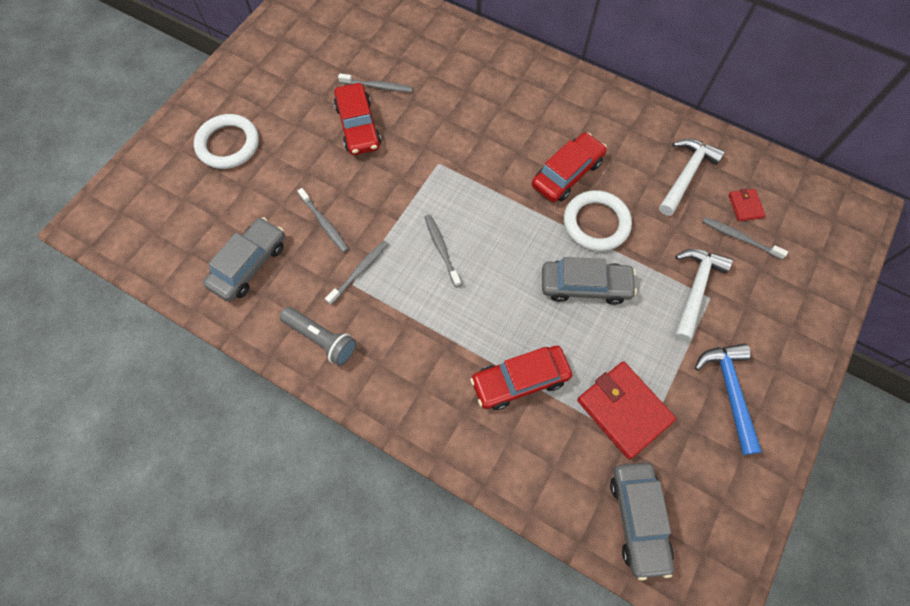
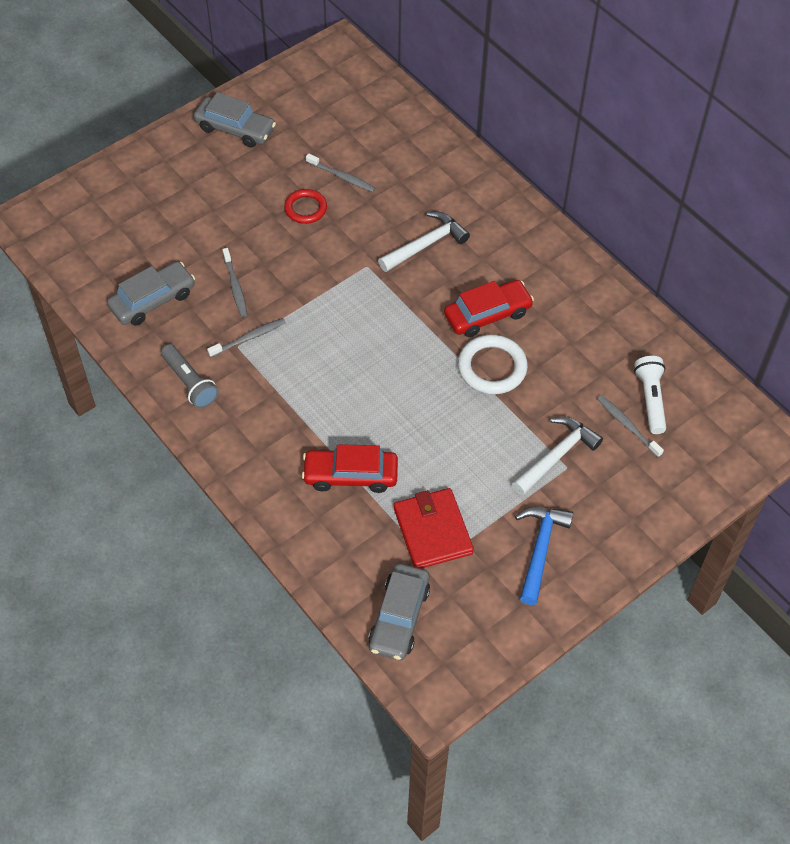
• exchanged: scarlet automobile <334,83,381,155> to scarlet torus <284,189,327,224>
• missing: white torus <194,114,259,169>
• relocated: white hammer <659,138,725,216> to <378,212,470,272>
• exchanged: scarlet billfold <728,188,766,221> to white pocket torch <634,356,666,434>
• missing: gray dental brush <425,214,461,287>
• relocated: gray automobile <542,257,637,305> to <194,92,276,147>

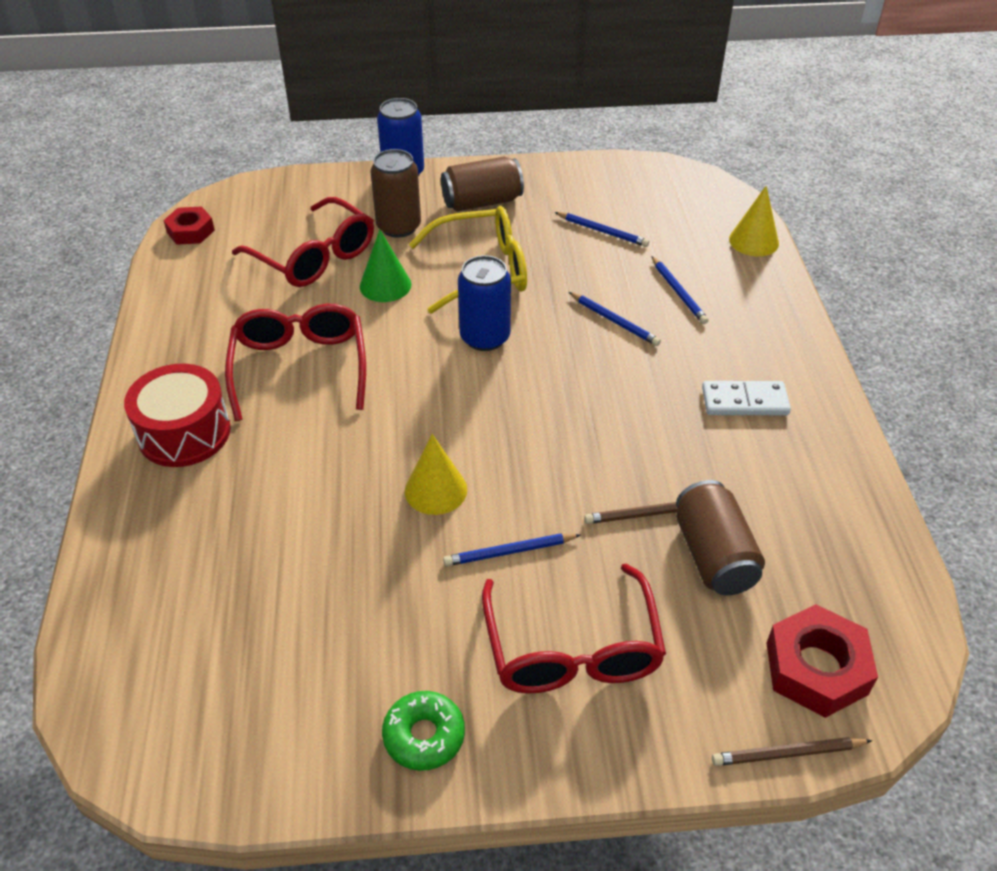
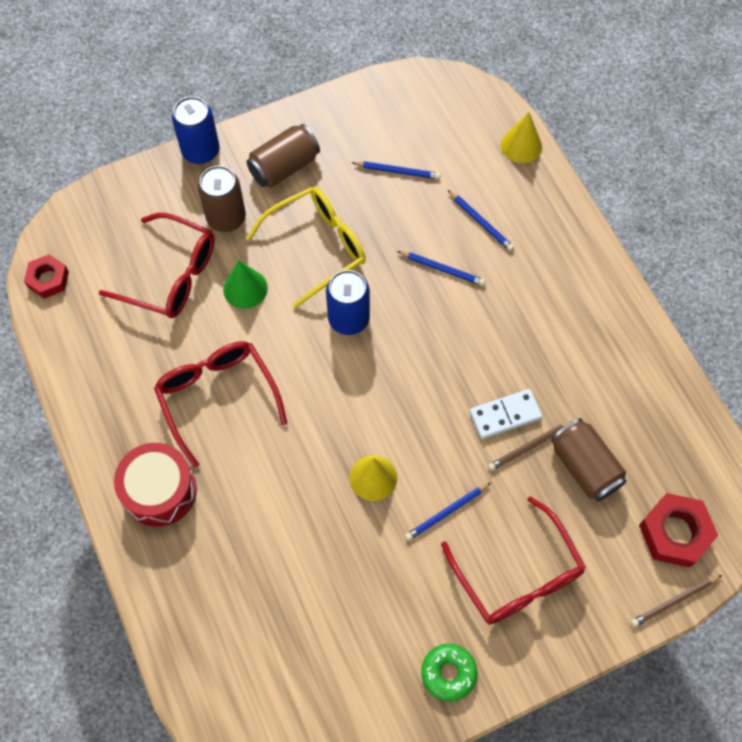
• relocated: white domino piece <702,381,791,415> to <470,389,542,439>

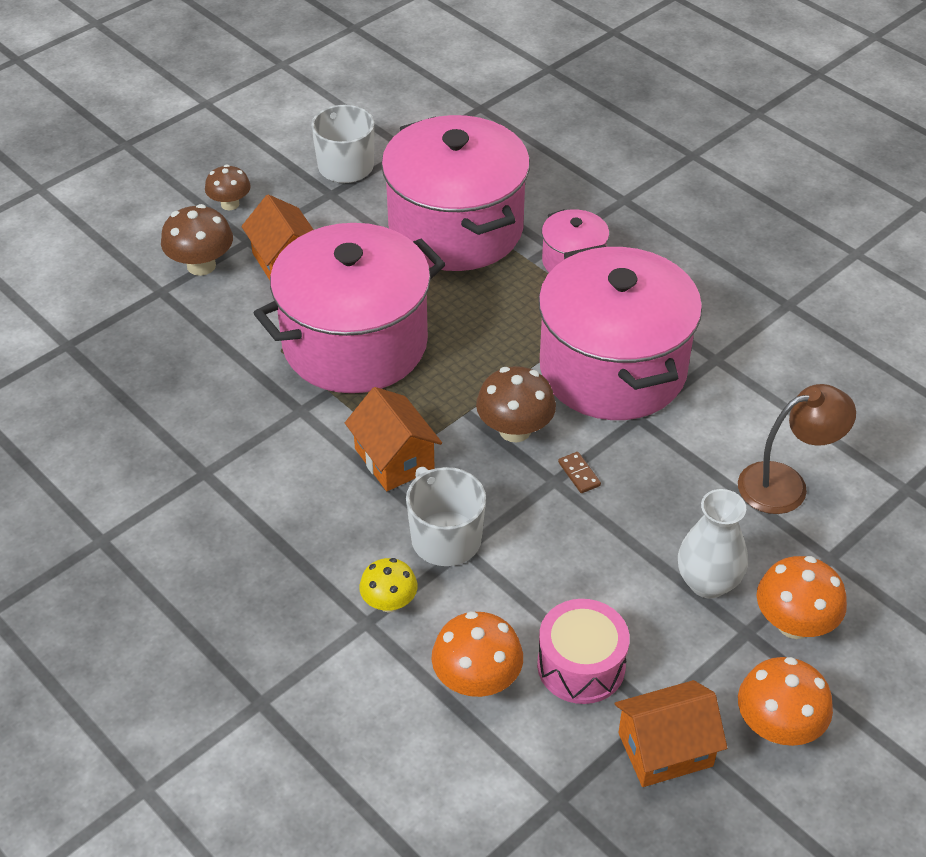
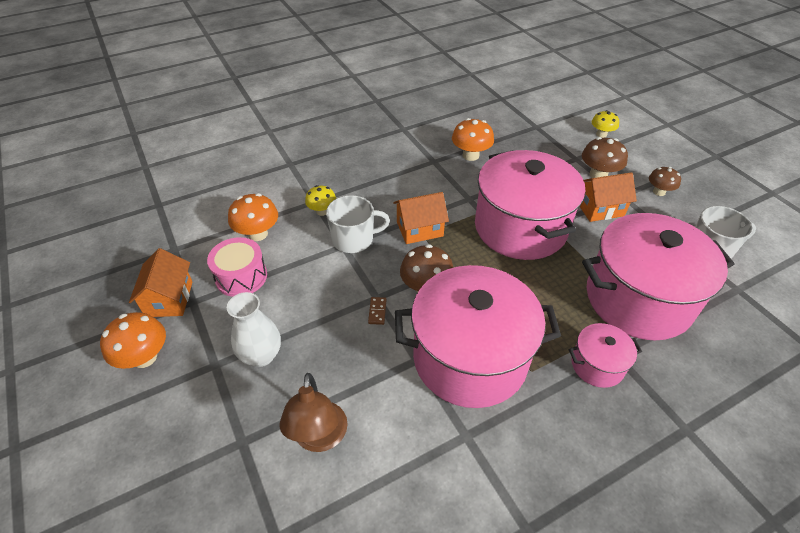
• spun: russet domino piece <558,452,601,493> = <368,297,386,325> 75 degrees counterclockwise
• relocated: bright orange mushroom <757,556,847,639> to <452,118,494,161>
• appeared: yellow mushroom <592,110,619,138>

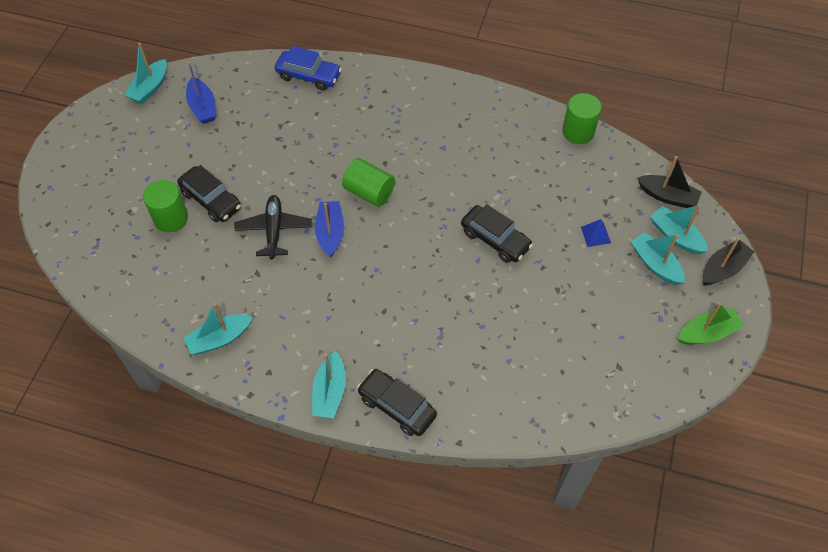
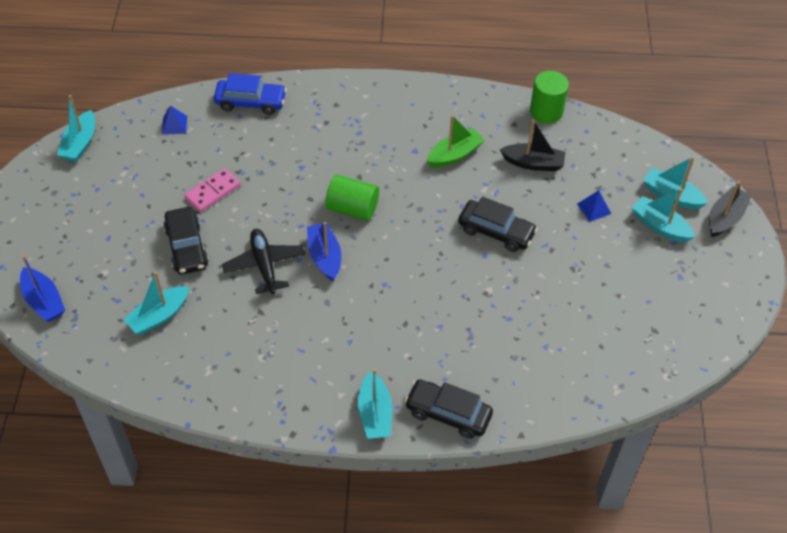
• relocated: royal blue boat <186,62,217,124> to <20,255,65,322>
• relocated: jet-black boat <638,156,702,208> to <499,119,565,171>
• spun: jet-black automobile <177,165,241,222> = <163,207,209,274> 45 degrees clockwise
• missing: green cylinder shape <143,180,188,232>
• relocated: teal boat <184,303,253,355> to <124,271,189,335>
• relocated: green boat <678,303,744,345> to <427,115,485,168>
• appeared: royal blue solid pyramid <162,106,187,135>
• appeared: rose-pink domino piece <184,168,241,212>

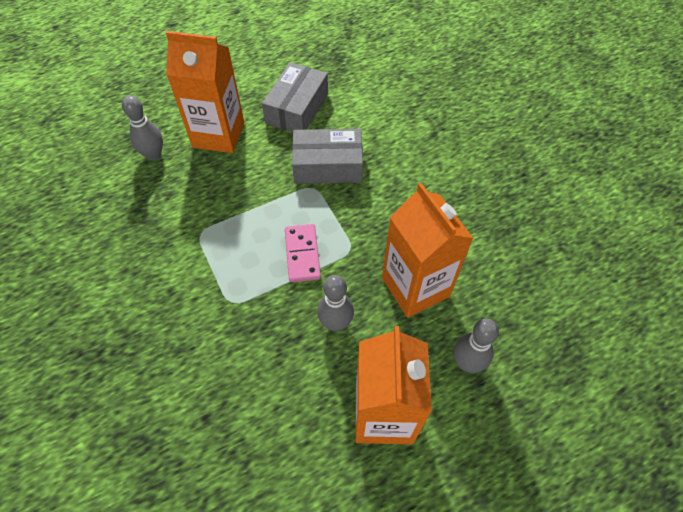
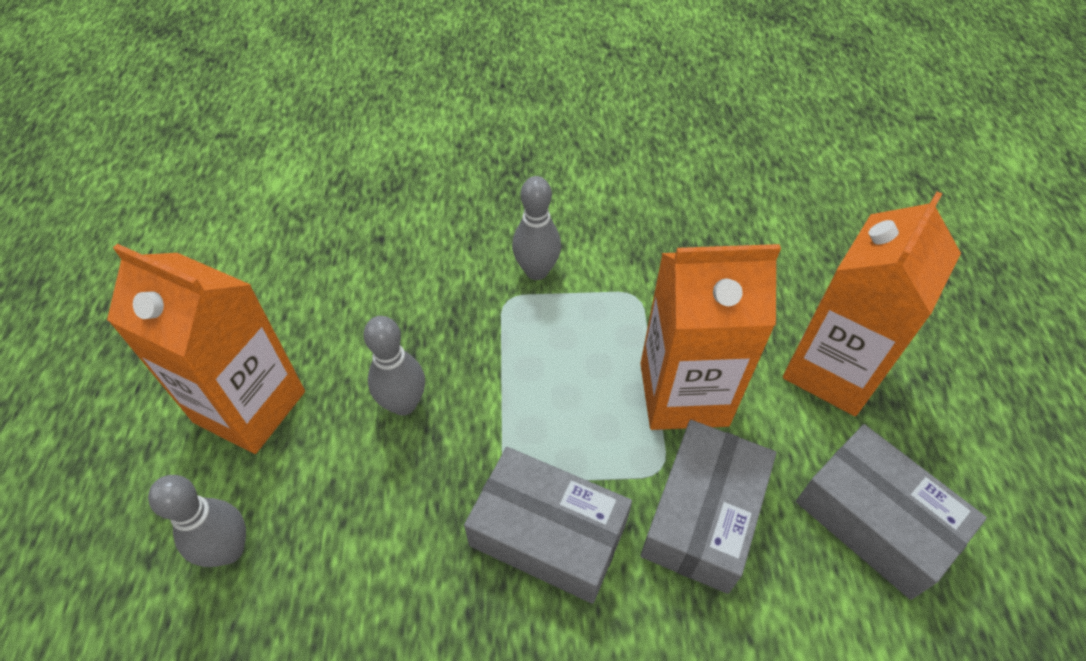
• relocated: gray bowling pin <122,95,163,161> to <512,176,561,280>
• relocated: bright orange juice carton <382,183,474,318> to <640,244,781,430>
• missing: rose-pink domino piece <285,224,321,282>
• appeared: gray box <464,447,632,604>

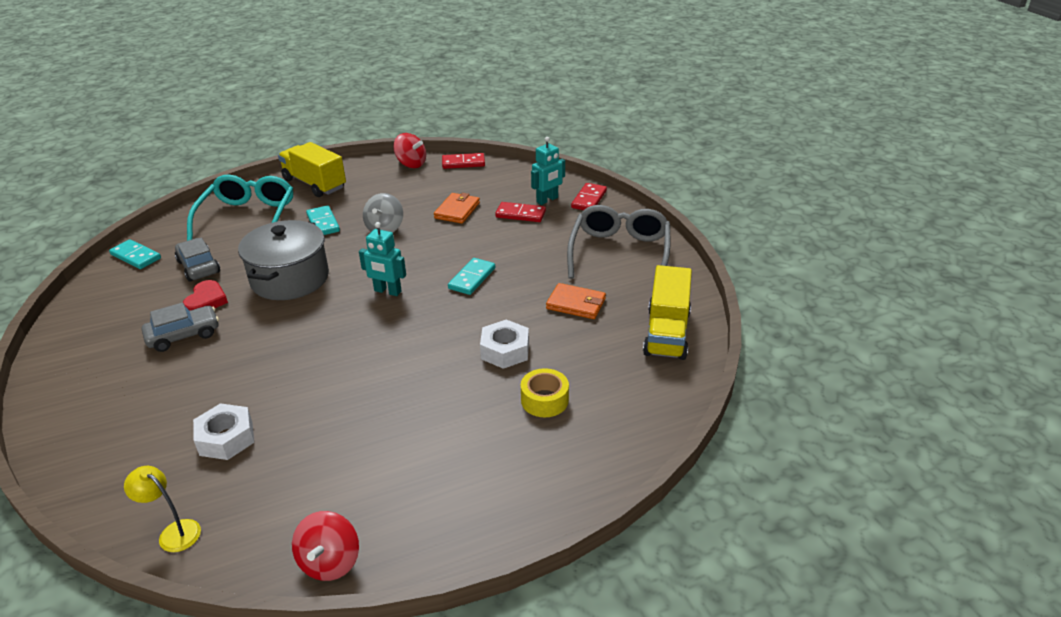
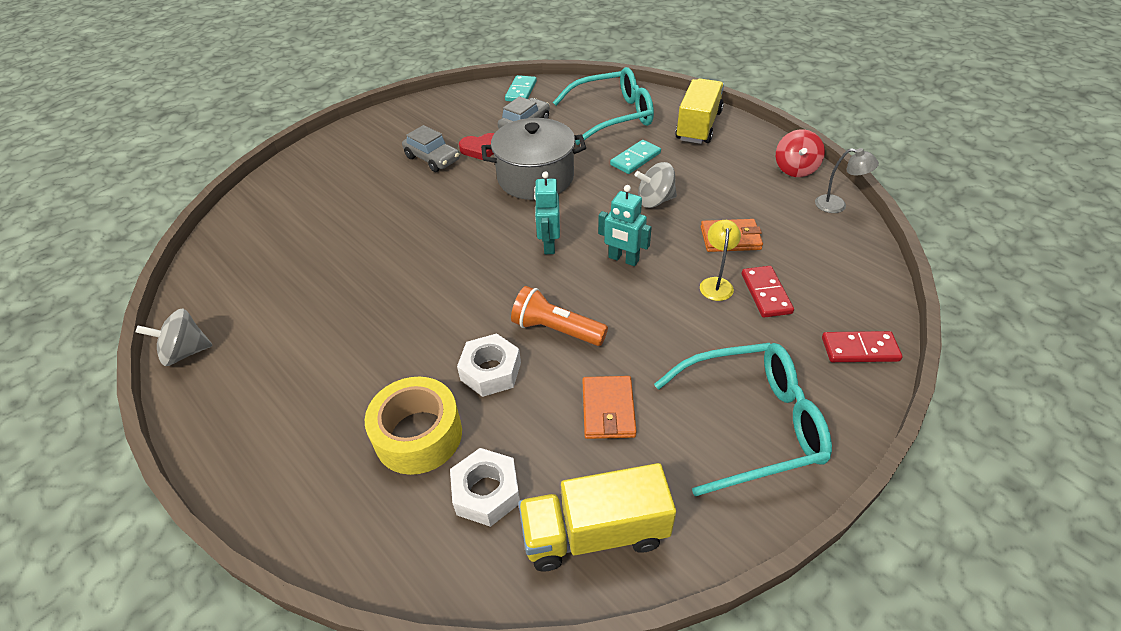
• relocated: teal robot <531,137,565,205> to <598,185,652,266>
• exchanged: scarlet domino piece <442,153,485,169> to gray desk lamp <815,148,879,213>
• colour: gray spectacles <567,205,670,279> to teal spectacles <654,343,832,496>
• missing: teal domino piece <448,258,495,295>
• size: yellow sticky tape <521,368,569,417> = <365,377,462,475> x1.55
• relocated: white hexagon nut <193,403,254,460> to <450,448,520,527>
• relocated: yellow desk lamp <124,466,201,552> to <700,220,741,301>
• colour: scarlet whirligig <292,511,359,581> to gray whirligig <136,308,213,366>
• appeared: bright orange pocket torch <511,286,608,346>

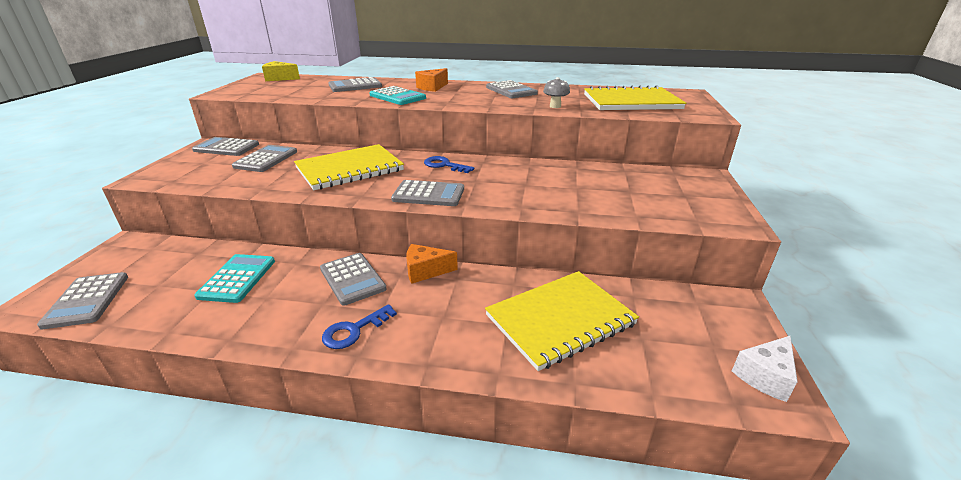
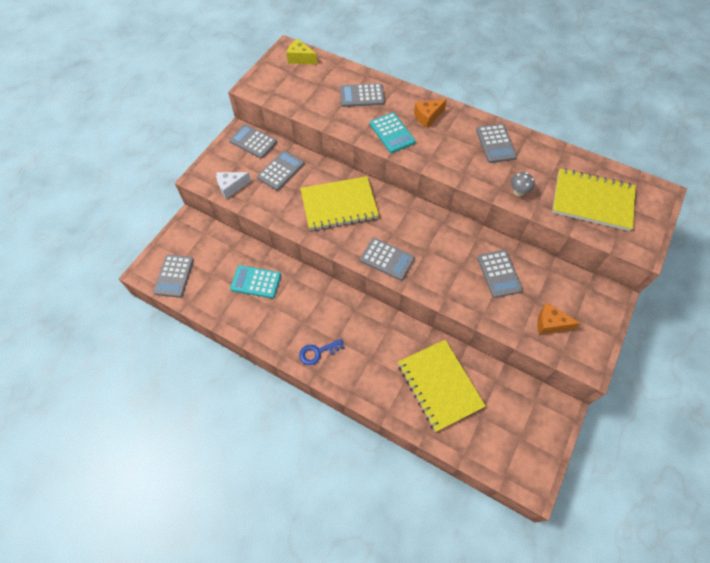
• missing: royal blue latchkey <424,156,474,173>
• relocated: bright orange cheese wedge <406,244,458,284> to <537,303,581,334>
• relocated: gray adding machine <320,253,387,306> to <477,250,523,298>
• spun: teal adding machine <194,254,275,303> = <230,265,281,298> 105 degrees counterclockwise
• spun: yellow exercise book <485,271,639,371> = <398,340,486,432> 75 degrees clockwise
• relocated: white cheese wedge <732,336,798,402> to <216,172,251,199>

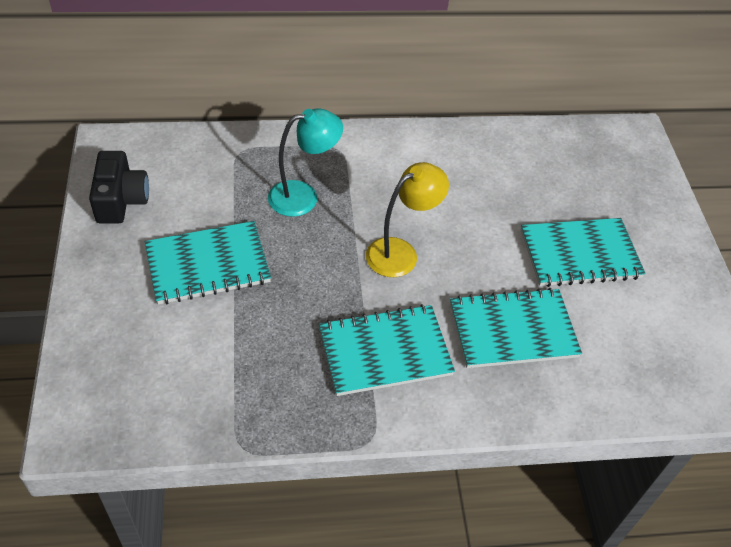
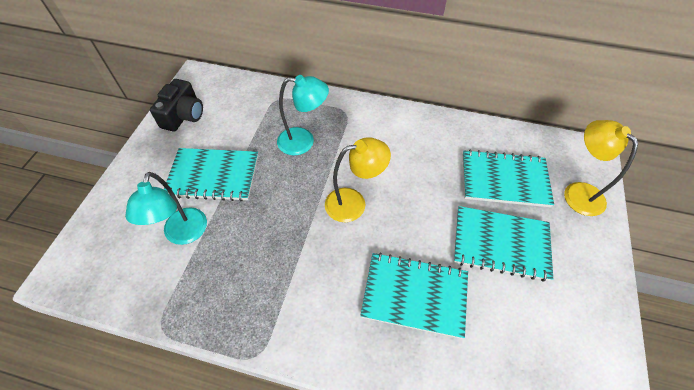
• relocated: teal exercise book <319,304,455,396> to <463,150,554,207>
• appeared: yellow desk lamp <564,120,638,216>
• appeared: teal desk lamp <125,172,207,245>

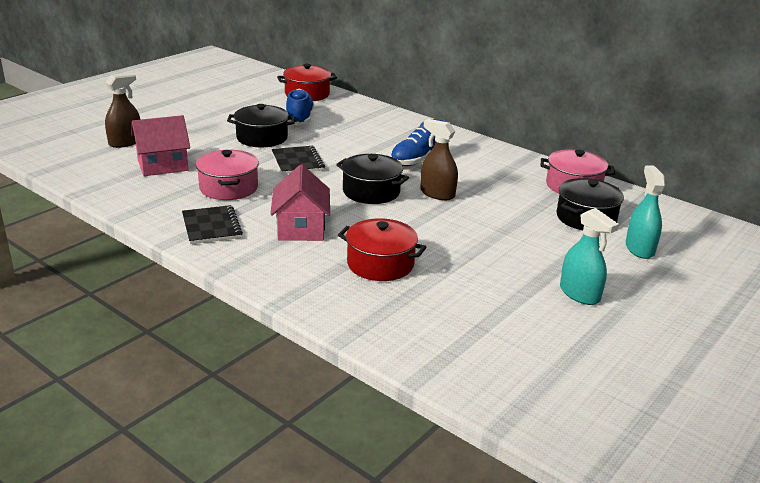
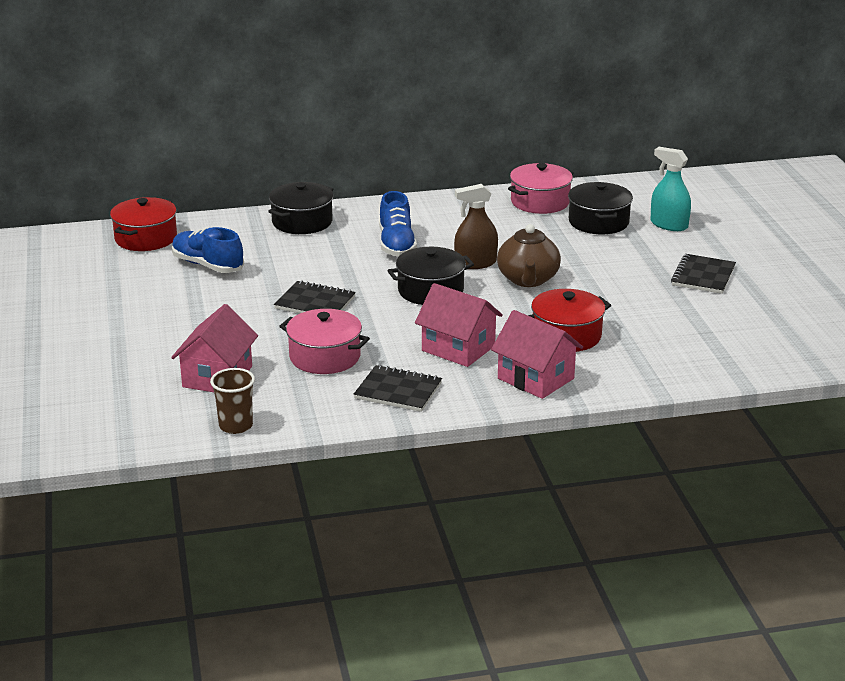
• missing: russet spray bottle <105,73,140,148>
• relocated: jet-black cooking pot <227,104,295,147> to <268,182,333,234>
• exchanged: teal spray bottle <560,208,619,305> to jet-black exercise book <671,254,736,294>
• appeared: russet china teapot <497,224,561,287>
• appeared: rose-pink toy house <491,310,583,399>
• appeared: russet tumbler <210,368,255,434>

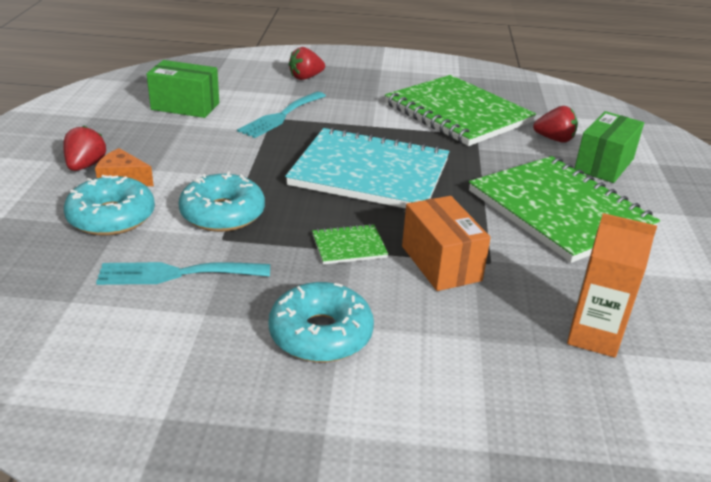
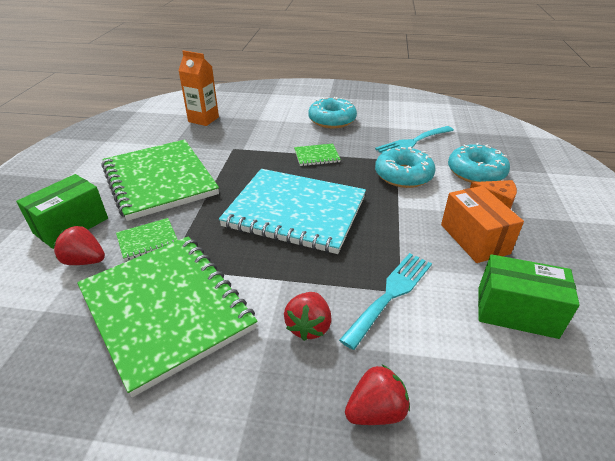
• relocated: scarlet toy strawberry <63,125,106,171> to <284,292,332,341>
• relocated: bright orange box <402,196,491,291> to <441,186,524,263>
• spun: teal dinner fork <96,262,270,285> = <375,126,454,153> 150 degrees clockwise
• appeared: green exercise book <116,218,178,261>

